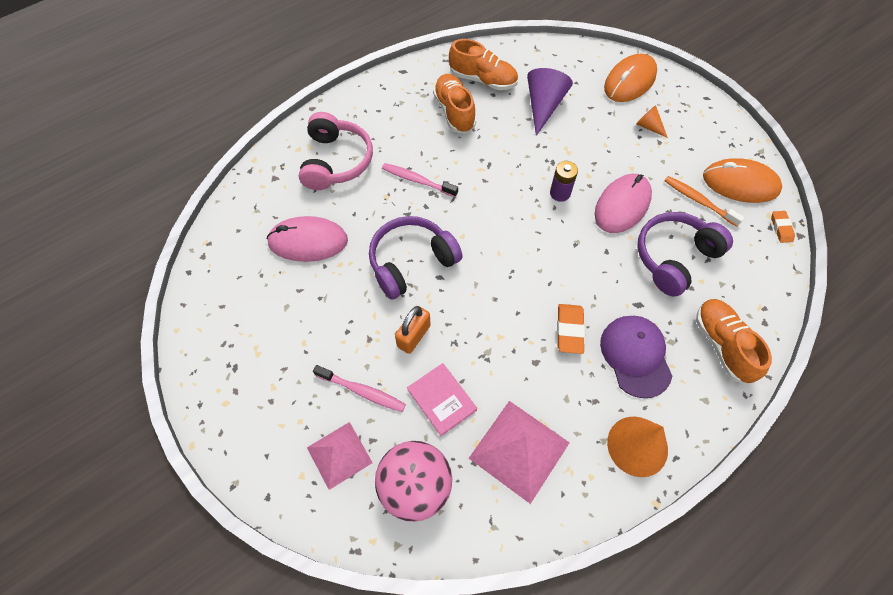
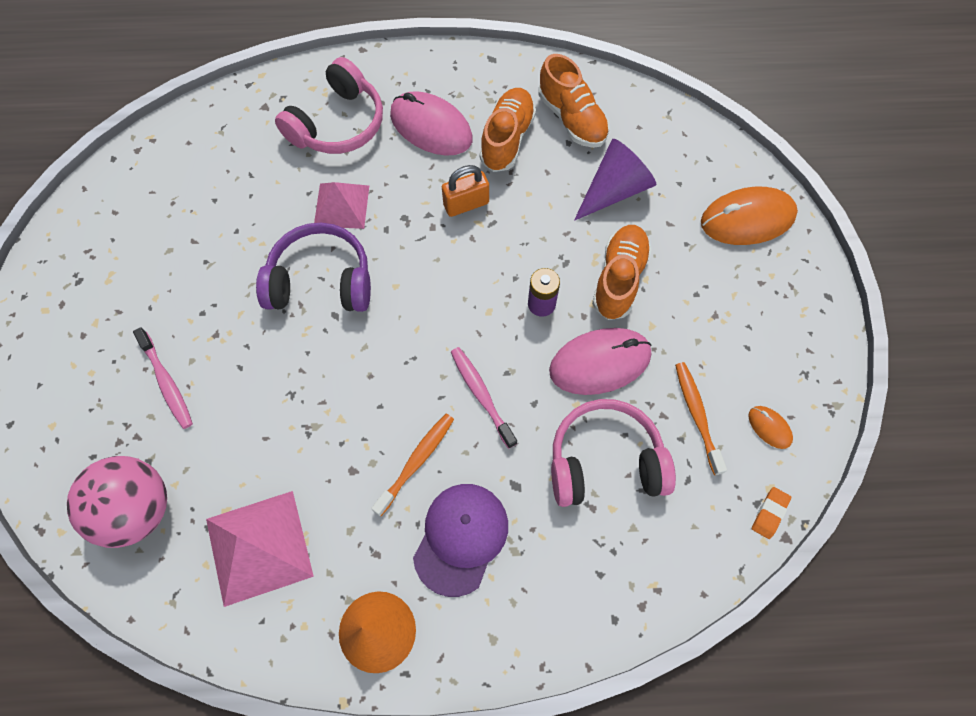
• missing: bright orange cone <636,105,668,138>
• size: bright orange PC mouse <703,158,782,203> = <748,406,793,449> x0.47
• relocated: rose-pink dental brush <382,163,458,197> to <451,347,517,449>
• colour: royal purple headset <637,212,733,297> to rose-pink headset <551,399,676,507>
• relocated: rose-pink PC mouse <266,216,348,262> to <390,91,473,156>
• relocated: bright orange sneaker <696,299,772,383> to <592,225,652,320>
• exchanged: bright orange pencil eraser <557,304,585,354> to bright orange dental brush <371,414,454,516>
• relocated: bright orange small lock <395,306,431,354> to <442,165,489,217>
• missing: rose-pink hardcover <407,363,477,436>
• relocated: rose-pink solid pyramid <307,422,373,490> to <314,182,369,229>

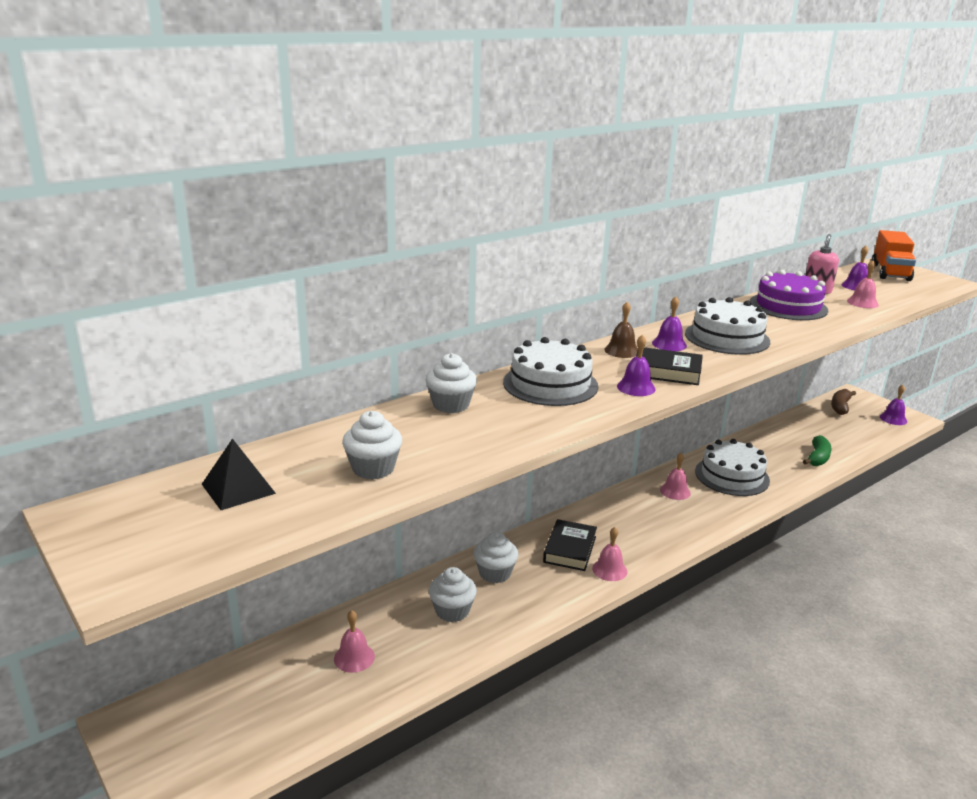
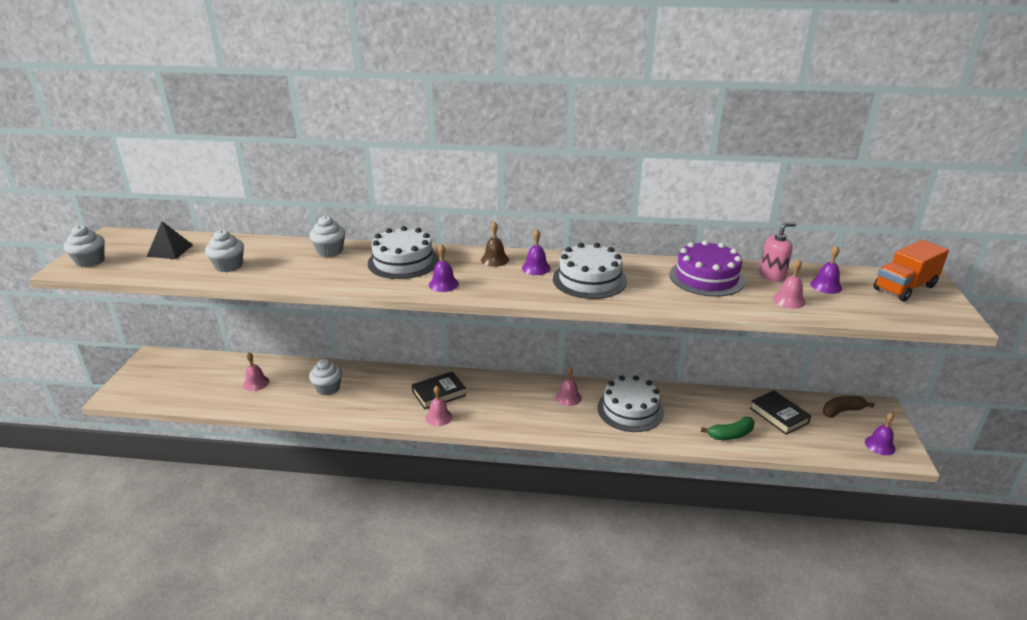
• relocated: jet-black hardcover <636,347,703,385> to <750,391,811,435>
• relocated: white cupcake <473,532,518,583> to <64,225,105,267>

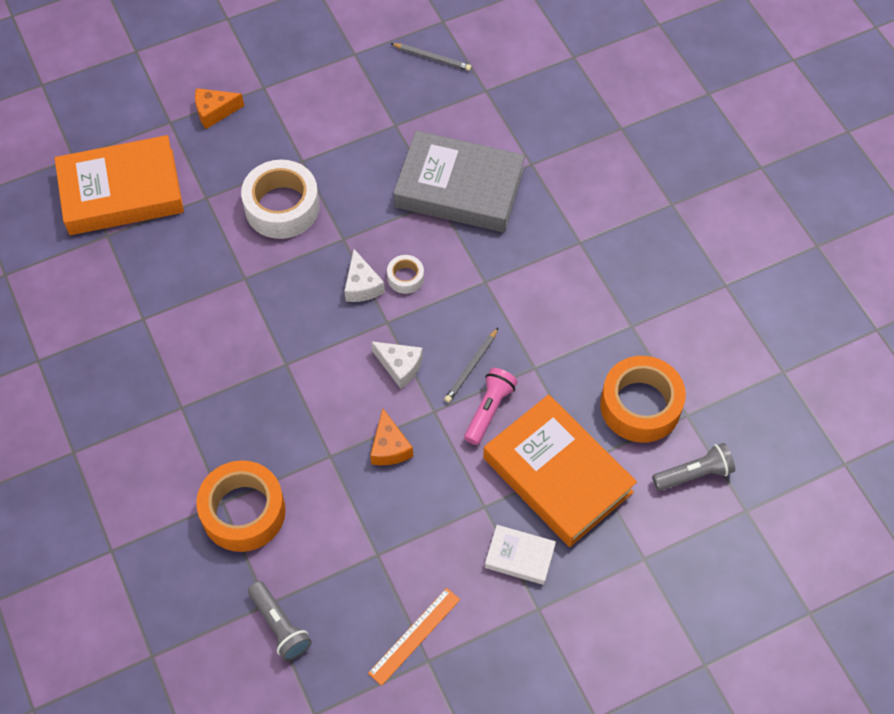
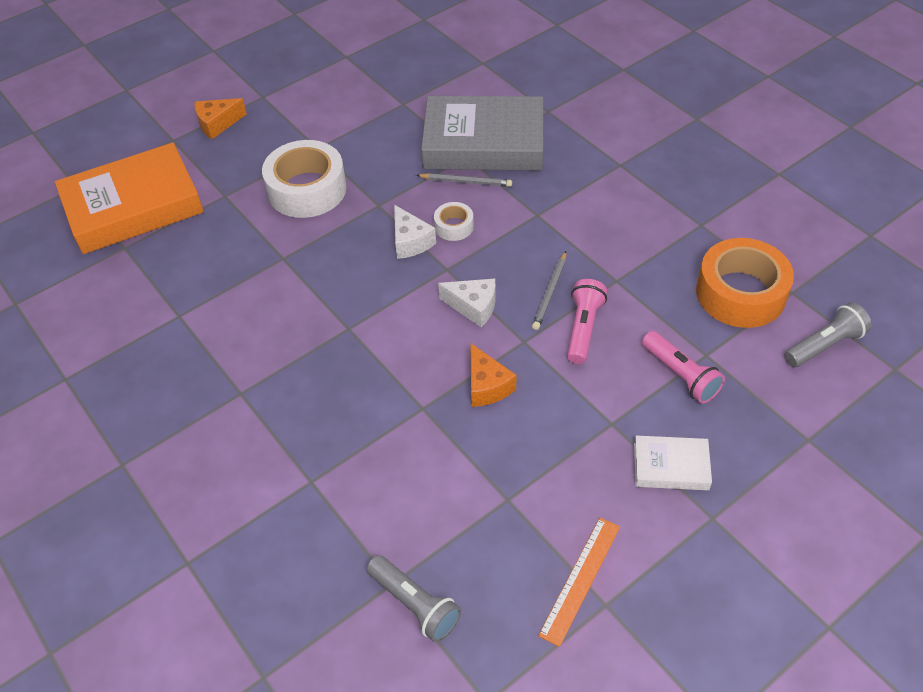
• relocated: gray wooden pencil <390,43,471,71> to <416,173,512,187>
• exchanged: bright orange hardcover <483,394,637,547> to rose-pink pocket torch <642,331,725,404>
• missing: bright orange sticky tape <196,460,286,552>

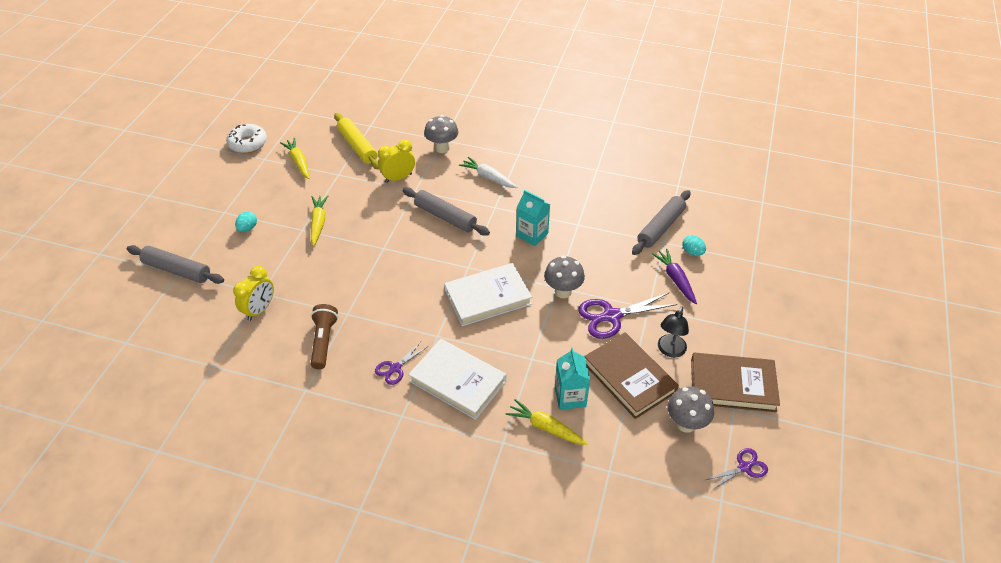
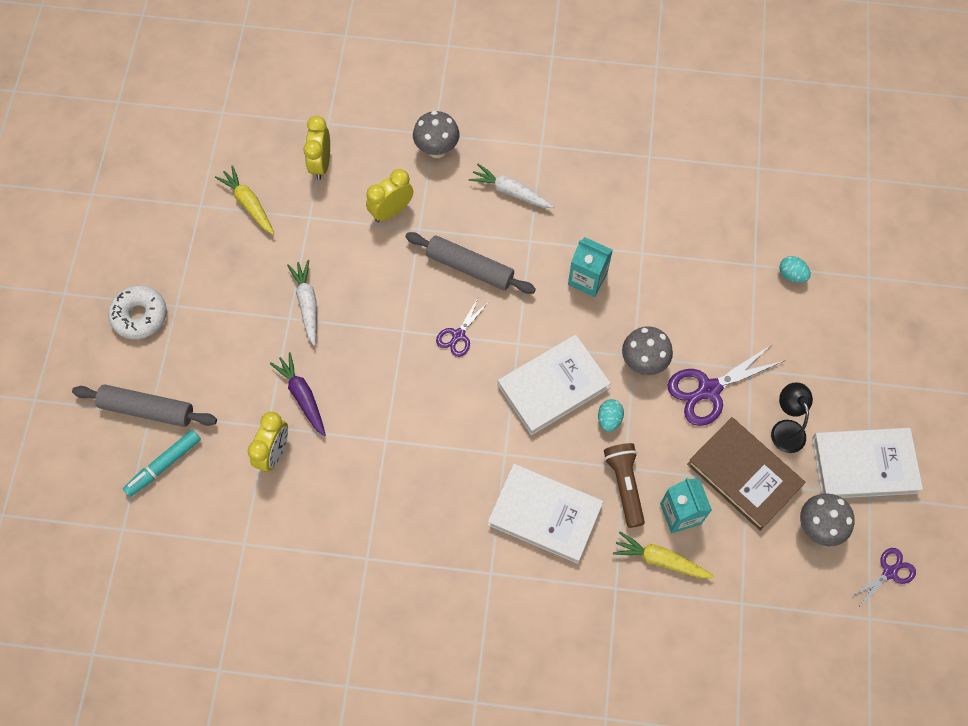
• exchanged: yellow pastry roller <334,113,379,170> to yellow alarm clock <303,116,330,180>
• relocated: white glazed donut <226,124,267,153> to <108,285,167,339>
• missing: gray pastry roller <632,190,691,255>
• colour: yellow root vegetable <311,195,328,246> to white root vegetable <287,260,317,346>
• relocated: teal toy egg <235,211,257,232> to <598,399,624,432>
• relocated: royal purple root vegetable <652,249,697,304> to <270,352,326,436>
• relocated: russet pocket torch <311,304,338,369> to <604,443,645,528>
• spun: jet-black desk lamp <658,306,689,357> = <771,382,813,453> 150 degrees clockwise
• relocated: royal purple pair of scissors <375,342,429,385> to <436,296,488,357>
• colour: russet hardcover <691,352,780,412> to white hardcover <812,428,923,498>
• appeared: teal felt pen <123,430,201,497>

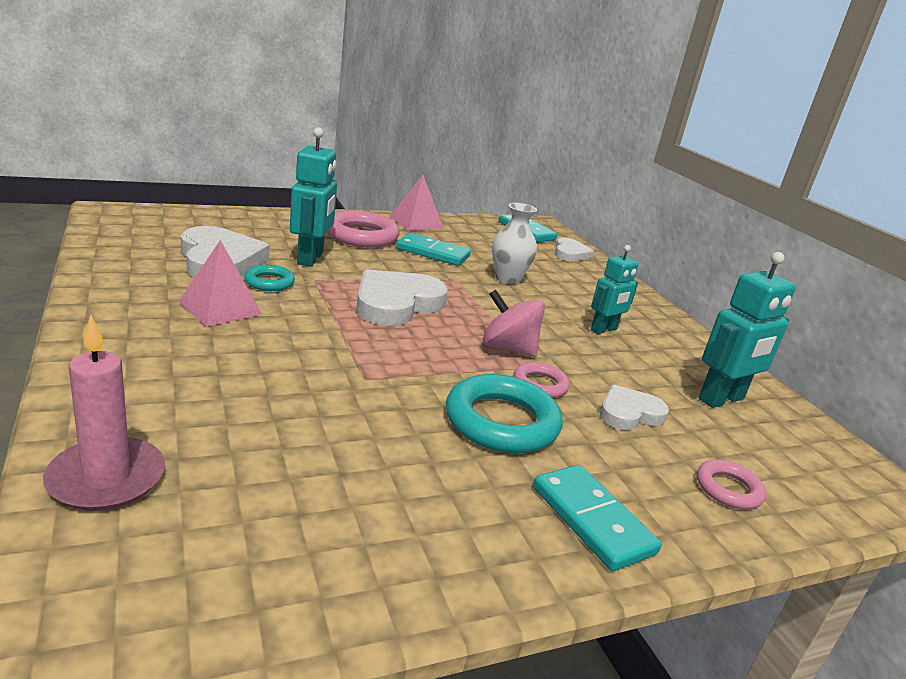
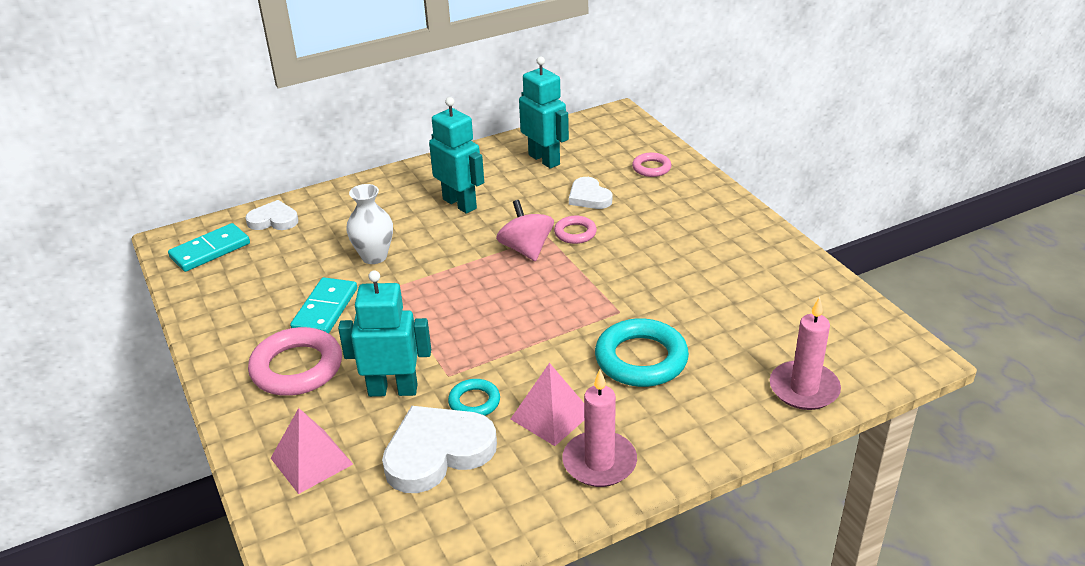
• relocated: rose-pink solid pyramid <389,175,444,231> to <271,408,353,494>
• size: teal robot <591,245,638,334> = <429,97,484,214> x1.52
• missing: white love heart <356,269,448,326>
• spun: rose-pink whirligig <483,289,545,357> = <496,200,554,261> 135 degrees clockwise
• relocated: teal torus <446,374,562,453> to <595,318,689,387>
• missing: teal domino piece <533,465,662,571>
• appeared: rose-pink wax candle <562,370,637,487>

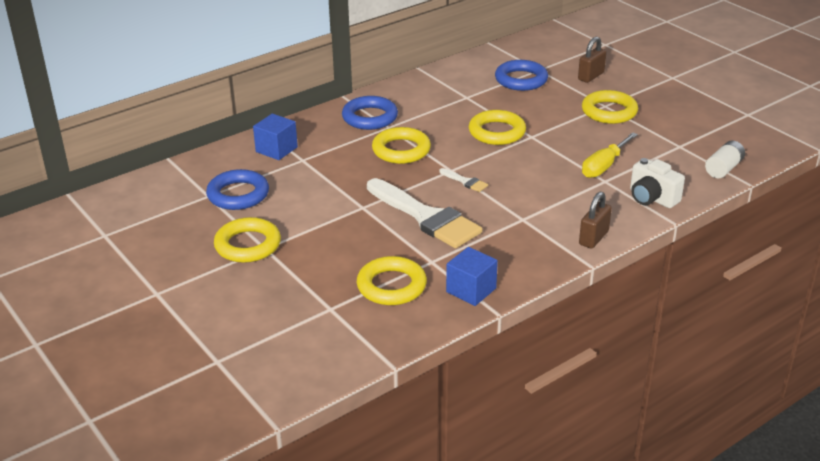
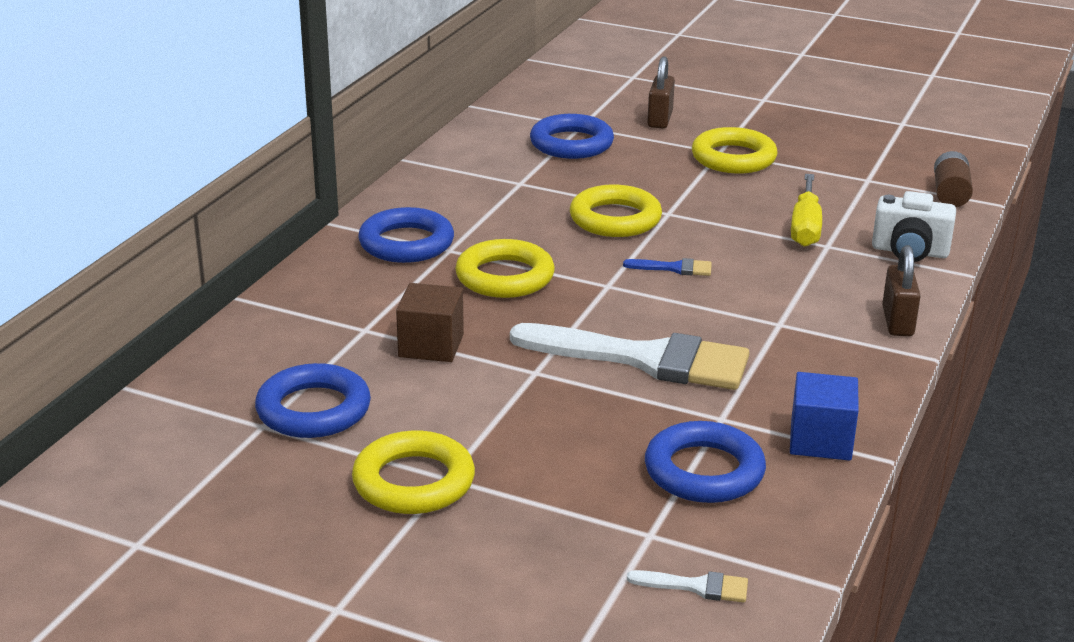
• missing: royal blue solid cube <253,114,298,160>
• colour: white AA battery <705,141,745,178> to russet AA battery <934,151,973,207>
• relocated: white paint brush <439,168,488,192> to <627,570,748,603>
• colour: yellow torus <357,256,427,305> to royal blue torus <645,421,766,503>
• appeared: royal blue paint brush <623,258,712,276>
• appeared: russet solid cube <396,283,464,362>

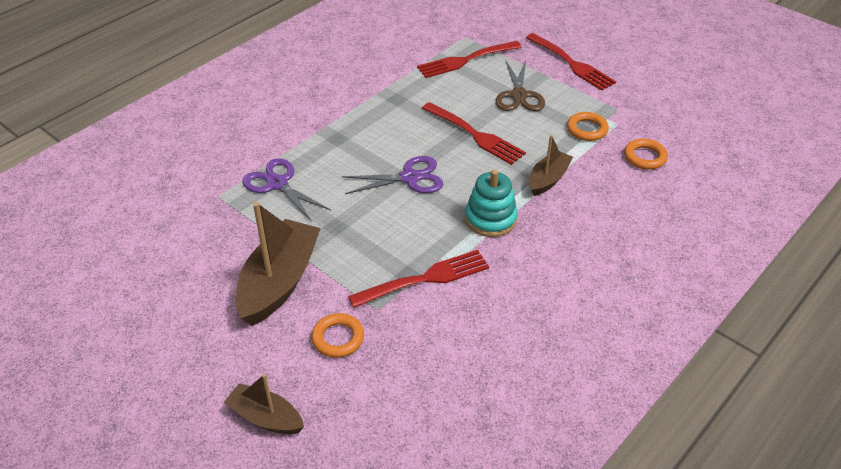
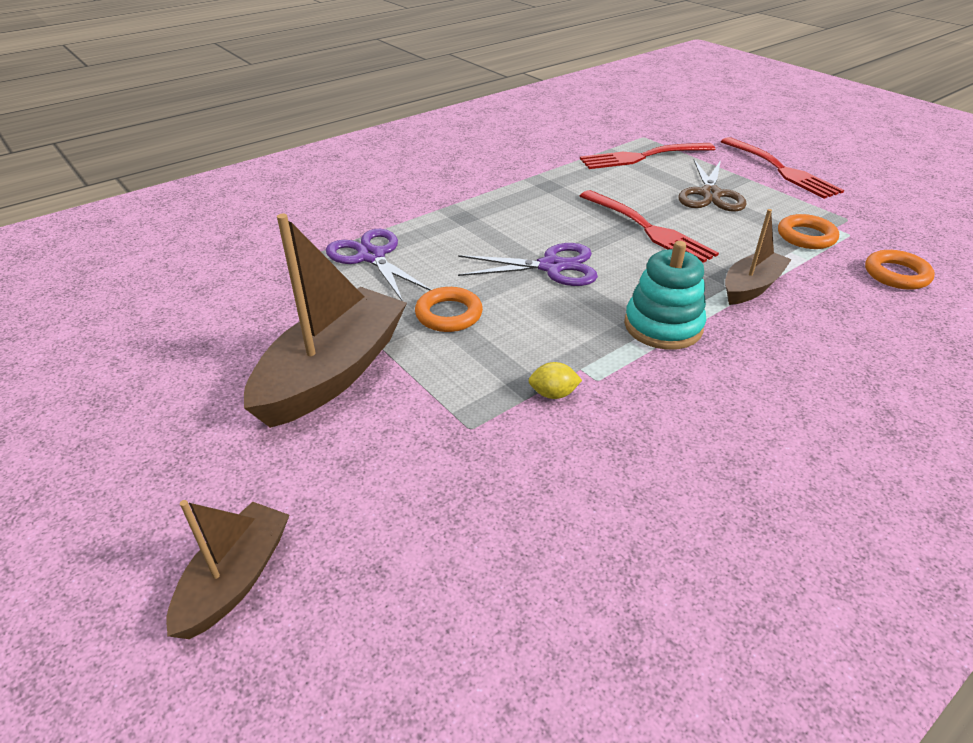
• exchanged: scarlet dinner fork <348,250,489,308> to yellow lemon <528,362,582,399>
• relocated: bright orange torus <311,313,364,358> to <415,287,483,332>
• spun: russet boat <224,374,304,434> = <166,500,290,639> 75 degrees clockwise

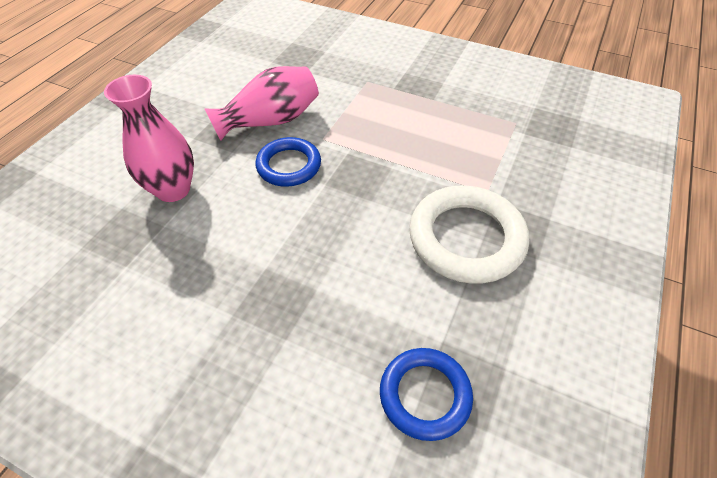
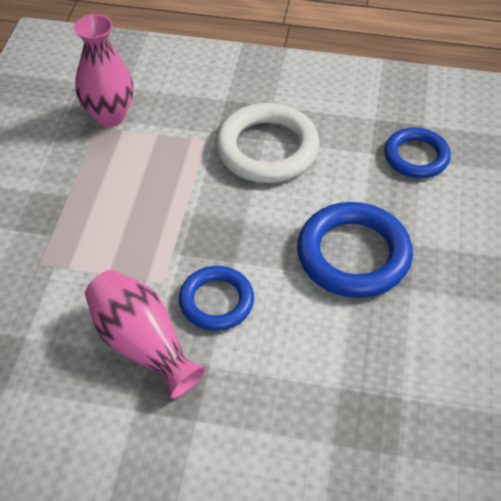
• relocated: rose-pink vase <104,75,194,202> to <74,14,133,127>
• appeared: royal blue torus <297,202,413,298>

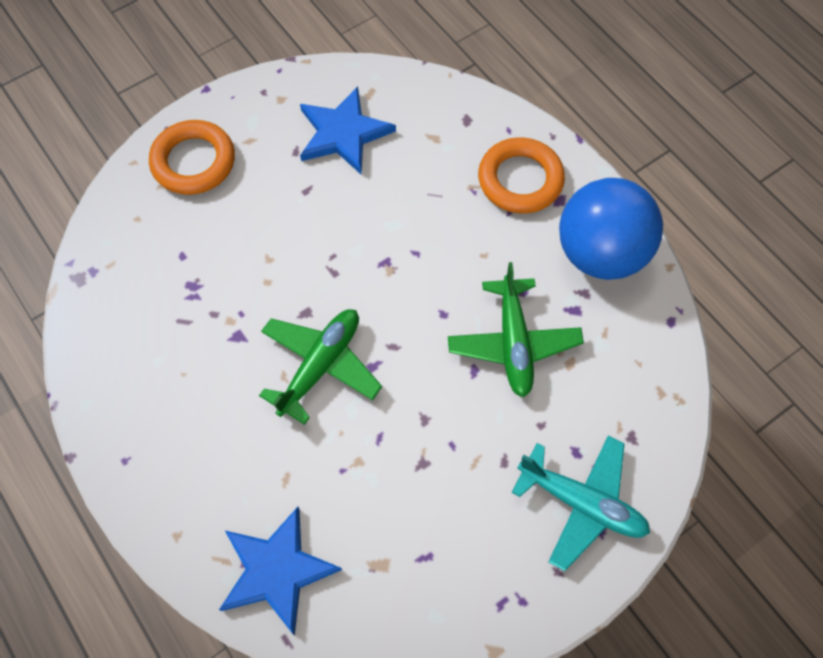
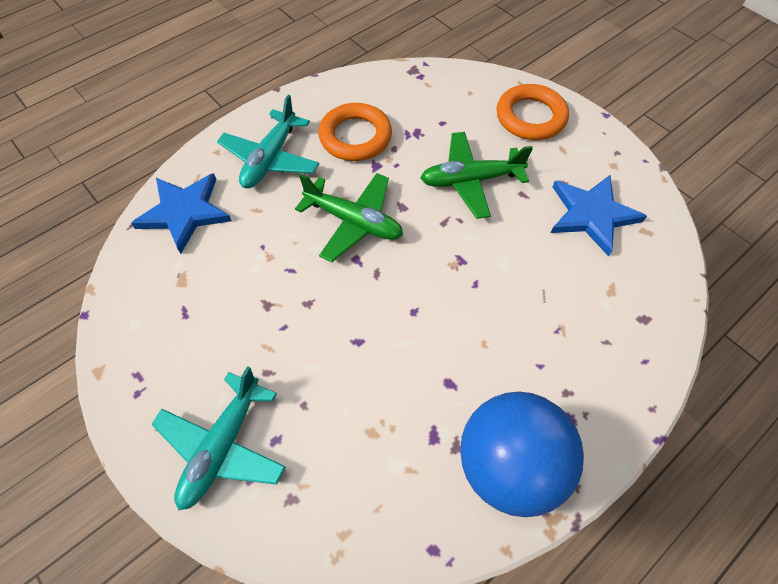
• relocated: bright orange torus <478,137,565,214> to <319,103,392,161>
• relocated: green toy plane <448,262,584,398> to <421,132,533,219>
• appeared: teal toy plane <217,95,319,188>

